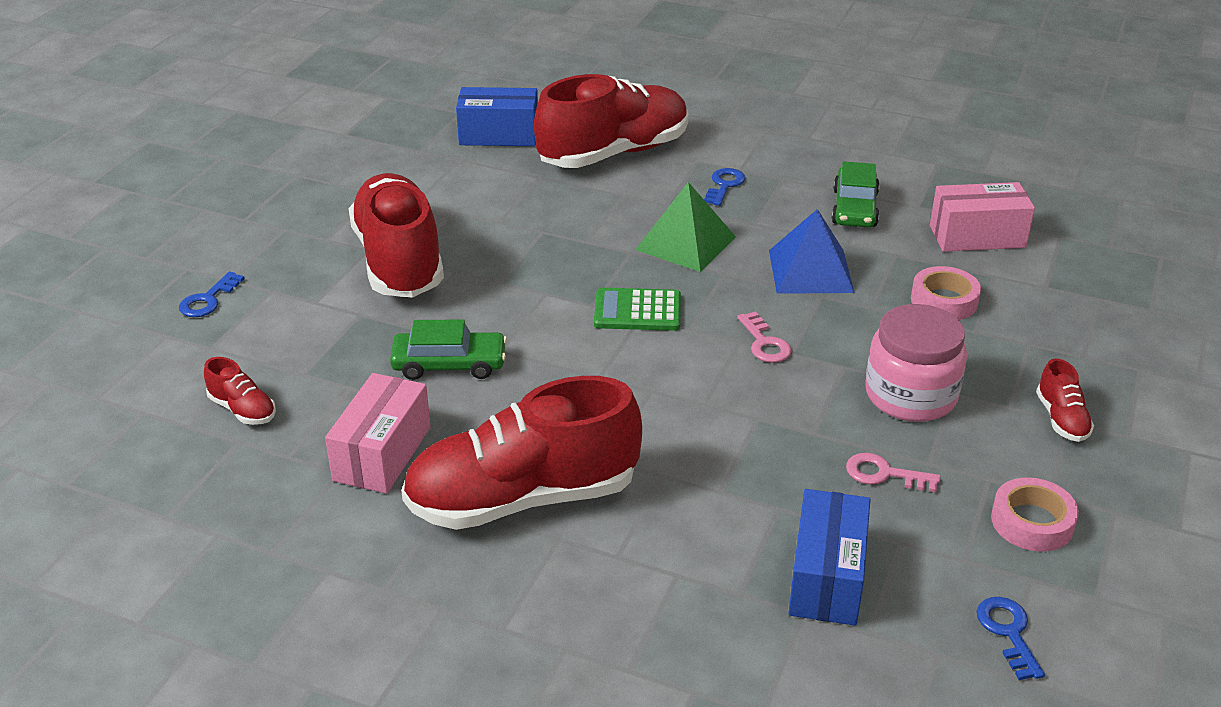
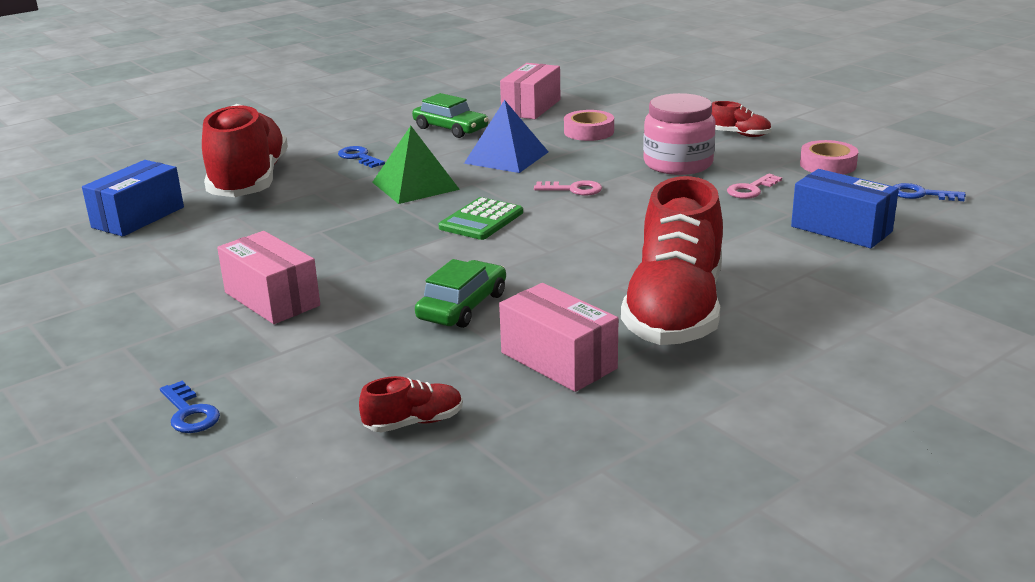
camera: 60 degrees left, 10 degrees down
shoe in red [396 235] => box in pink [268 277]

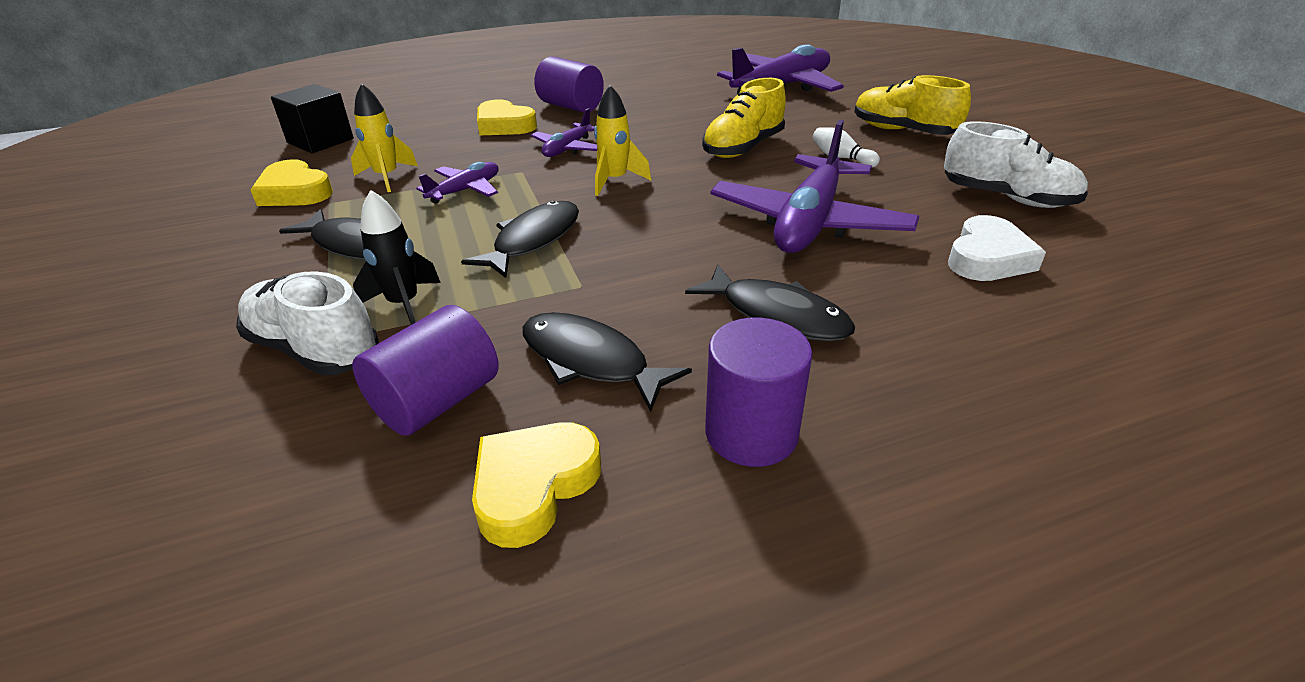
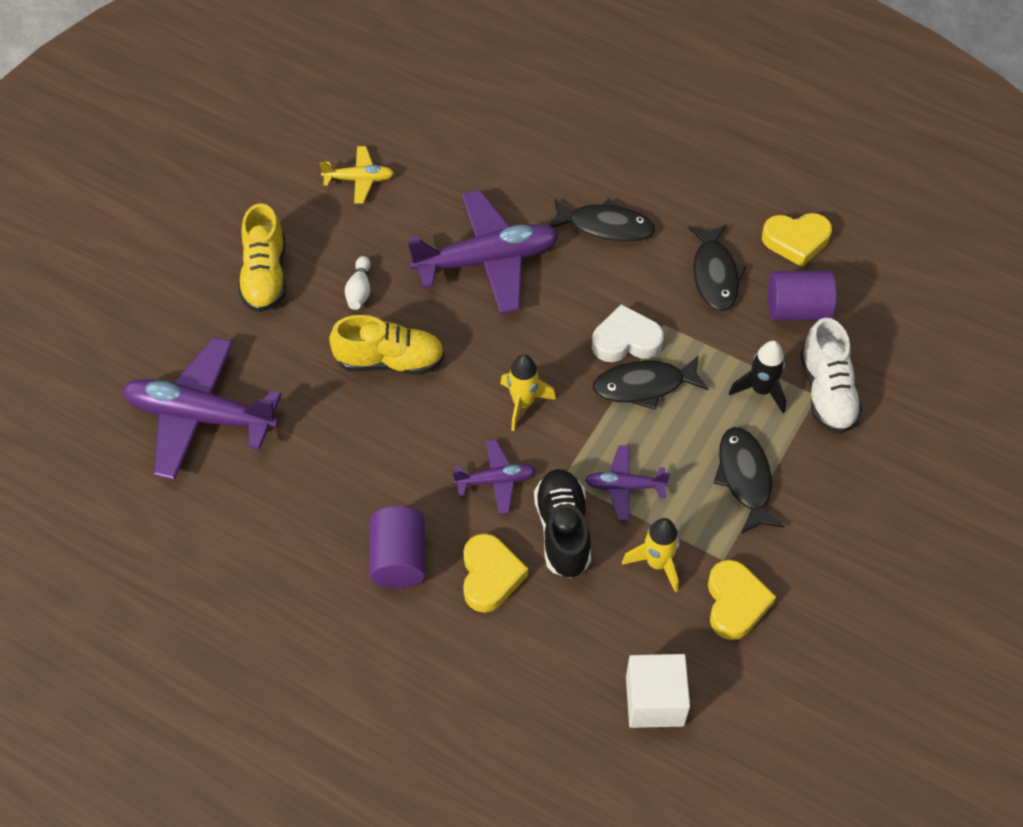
camera: 130 degrees left, 20 degrees up
shoe in white [1016 164] => plane in yellow [356 175]
nothing => shoe in black [562 523]
fish in black [770 303] => fish in black [602 220], 105 degrees clockwise
heart in white [997 248] => heart in white [628 333], relocated
cube in black [312 118] => cube in white [658 691]
cylinder in purple [758 392] => nothing

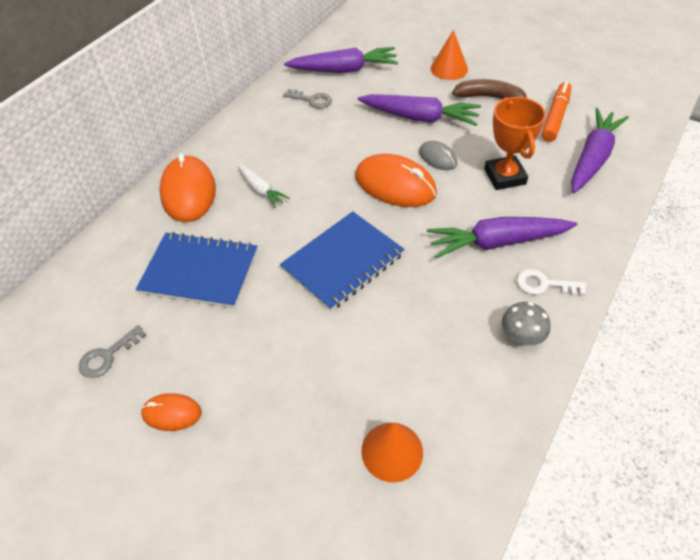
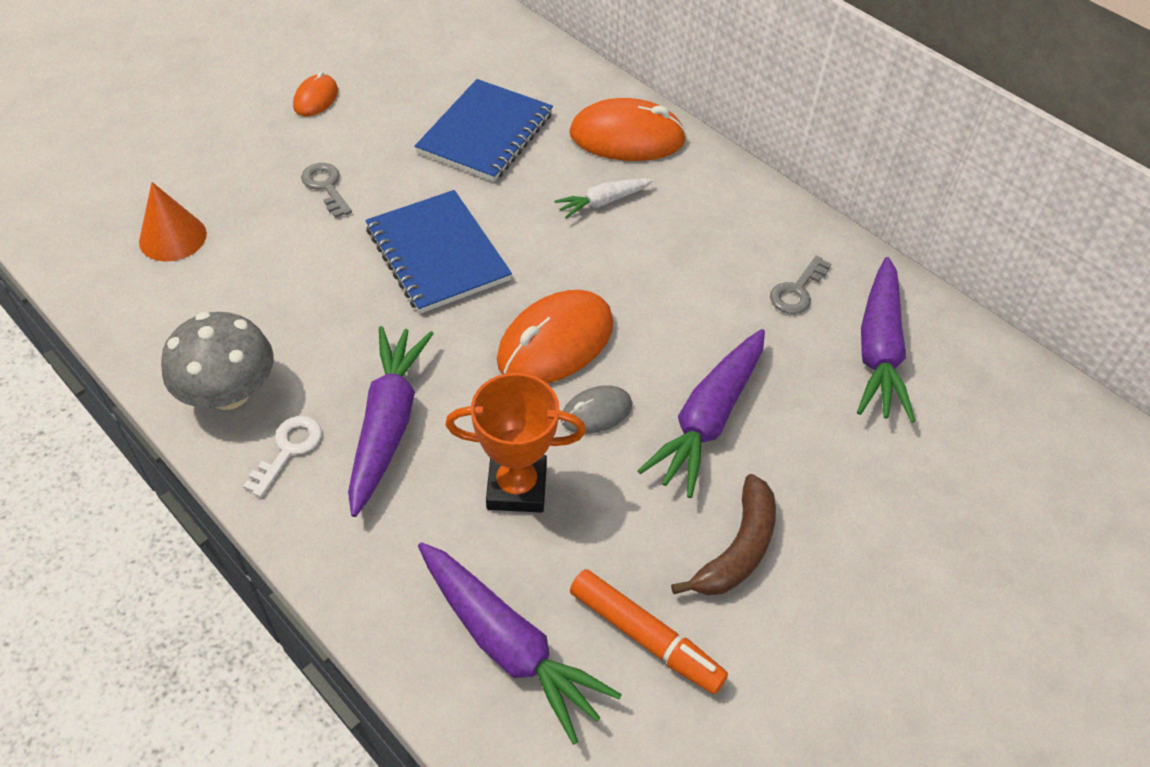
camera: 100 degrees right, 0 degrees up
mushroom in grey [526 323] => mushroom in grey [217 361], x1.69
key in grey [112 351] => key in grey [326 190], relocated
cone in orange [449 55] => nothing

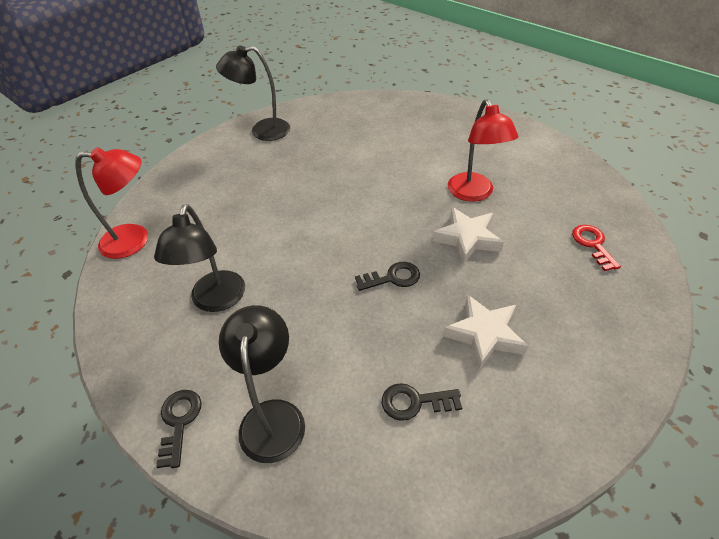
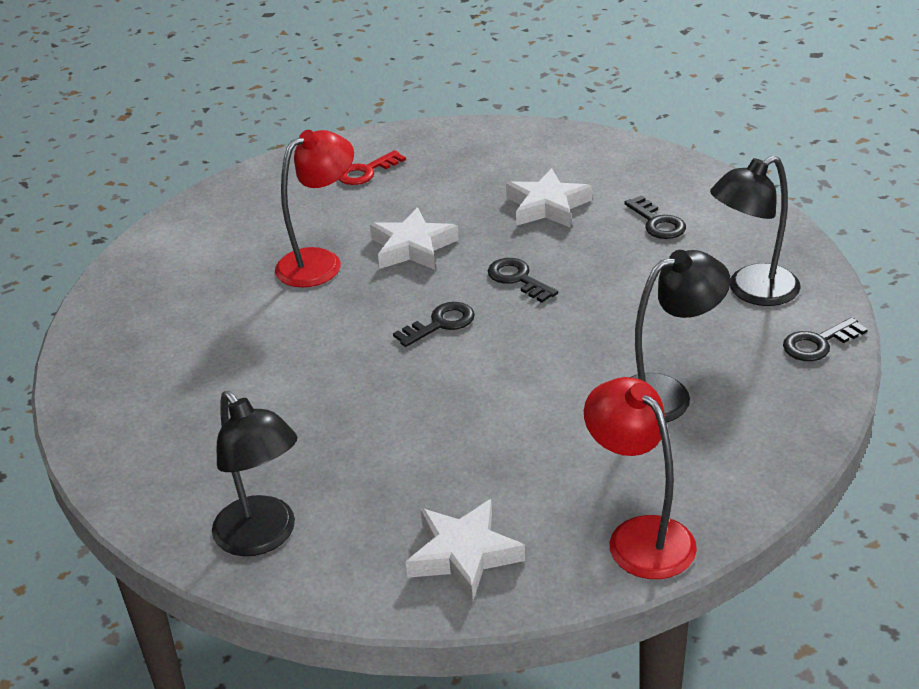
camera: 115 degrees left, 10 degrees down
nothing => key in black [434 324]
nothing => star in white [465 550]

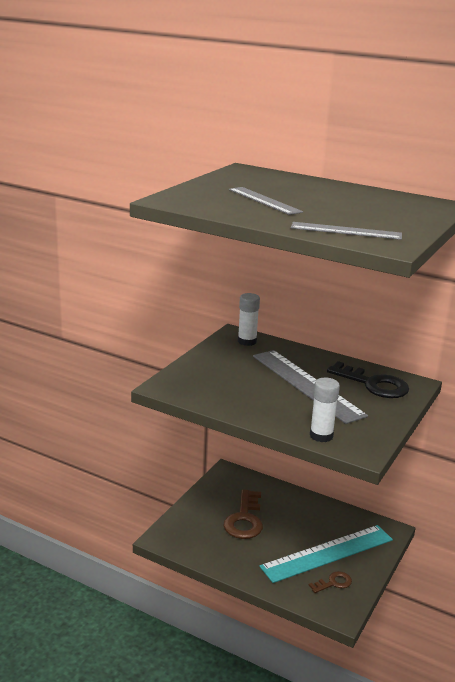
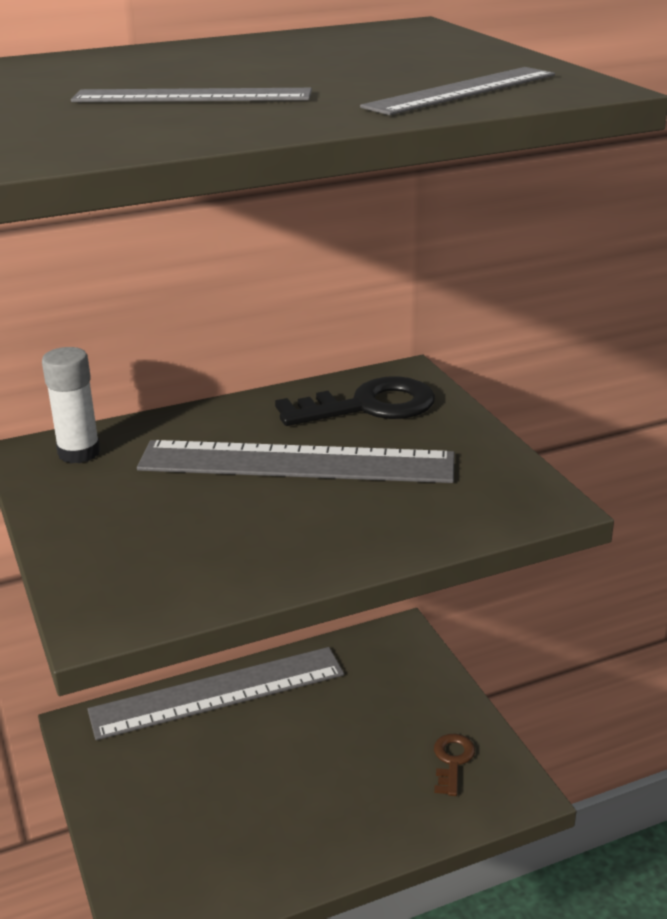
camera: 50 degrees left, 5 degrees up
nothing => ruler in grey [215 693]
key in brown [243 514] => nothing
ruler in turquoise [326 554] => nothing
glue stick in white [325 410] => nothing

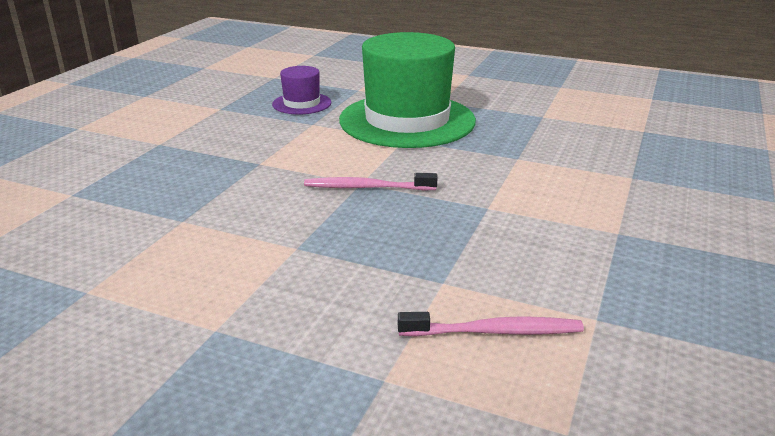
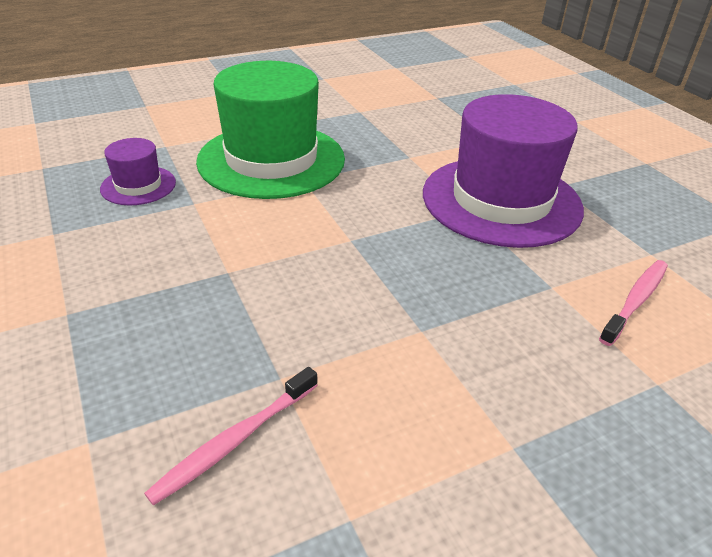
camera: 50 degrees left, 10 degrees up
toothbrush in pink [370 181] => toothbrush in pink [231 436], relocated
nothing => hat in purple [503 171]

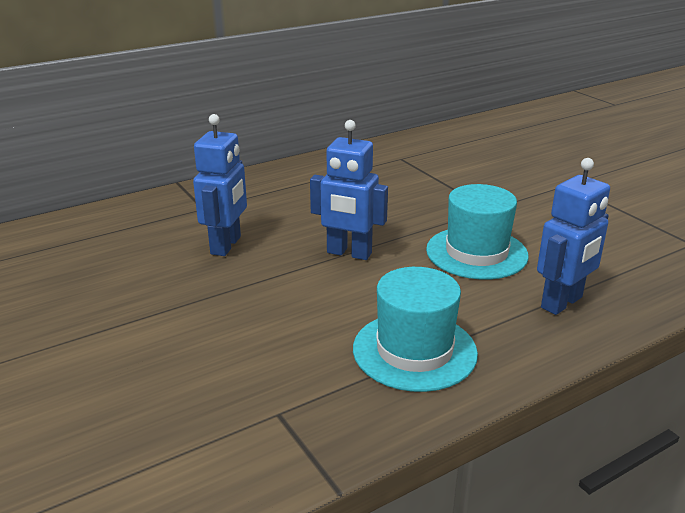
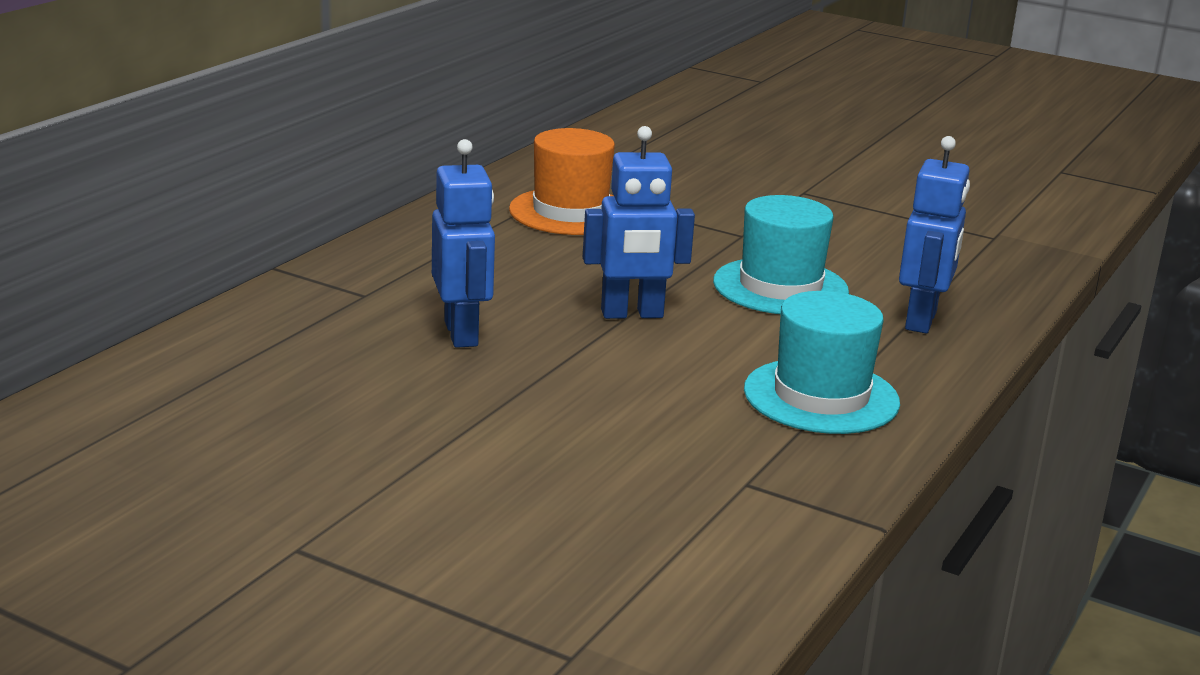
camera: 30 degrees left, 5 degrees down
nothing => hat in orange [562 181]

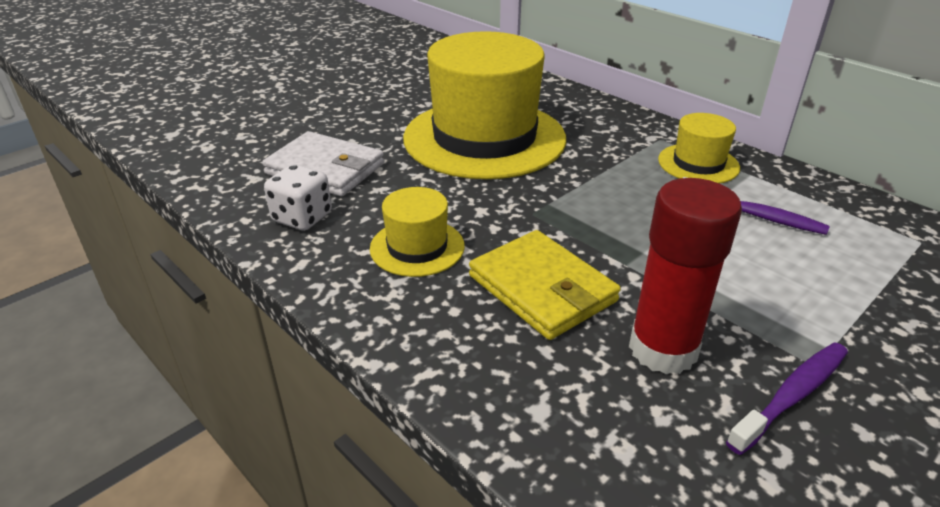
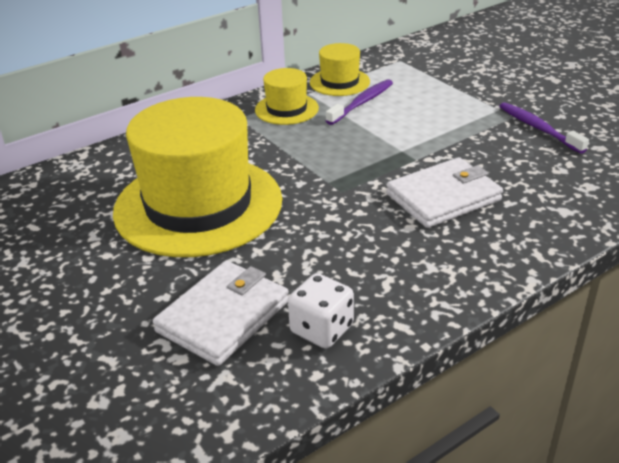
camera: 80 degrees left, 0 degrees up
hat in yellow [417 232] => hat in yellow [340 69], relocated
wallet in yellow [545 285] => wallet in white [444 192]
glue stick in red [685 276] => nothing

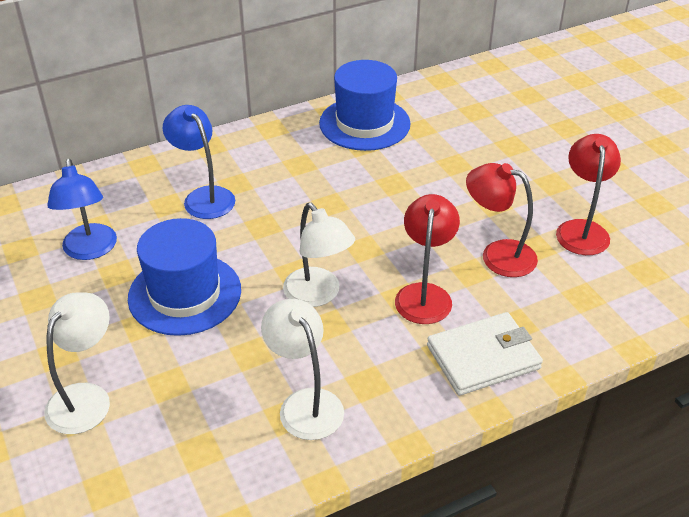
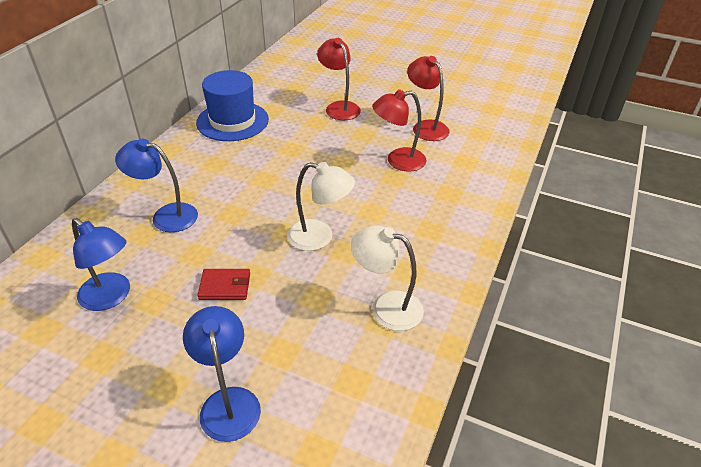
camera: 40 degrees left, 0 degrees up
lamp in white [77 363] => lamp in blue [222 374]
hat in blue [184 277] => wallet in red [223 284]
lamp in red [427 259] => lamp in red [339 79], relocated
wallet in white [485 354] => nothing

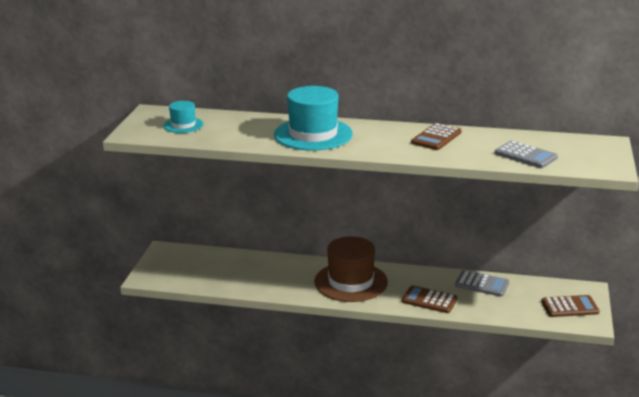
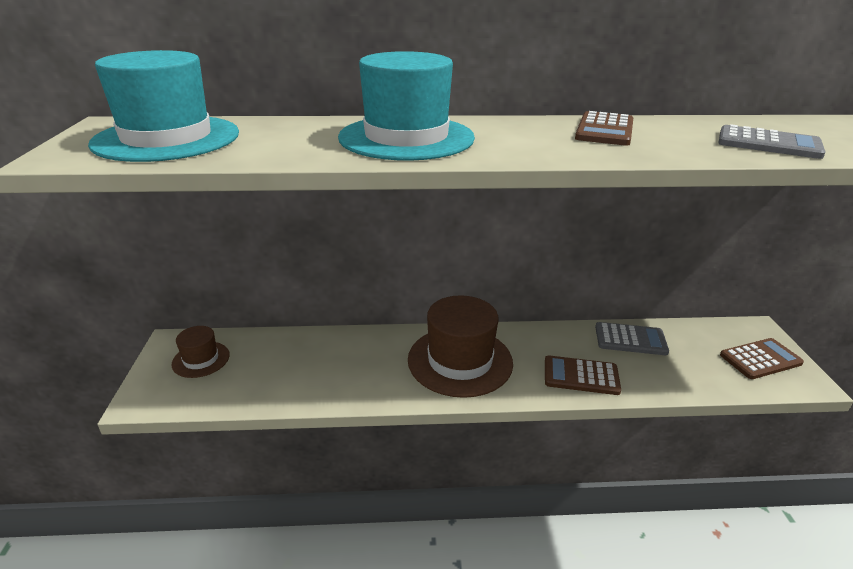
camera: 15 degrees left, 5 degrees up
hat in turquoise [183 117] => hat in turquoise [163 106], x1.93
nothing => hat in brown [201 352]

